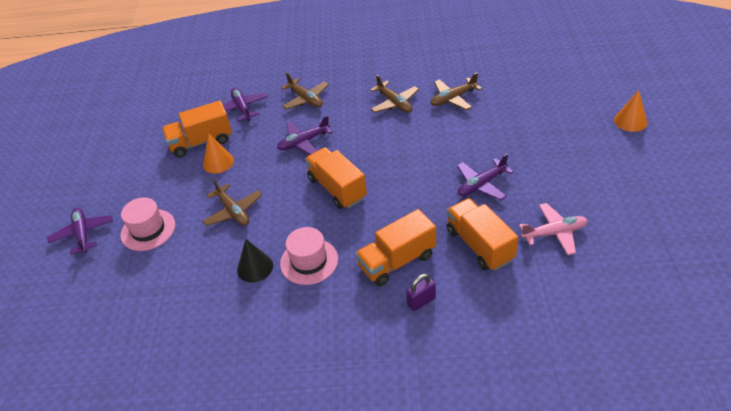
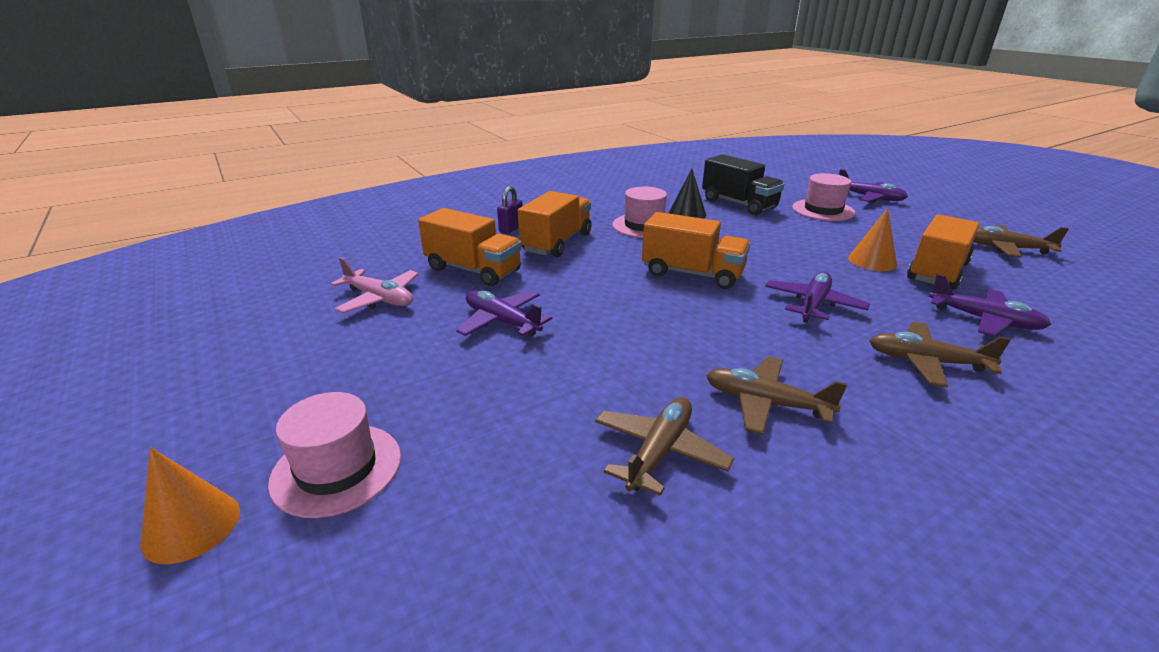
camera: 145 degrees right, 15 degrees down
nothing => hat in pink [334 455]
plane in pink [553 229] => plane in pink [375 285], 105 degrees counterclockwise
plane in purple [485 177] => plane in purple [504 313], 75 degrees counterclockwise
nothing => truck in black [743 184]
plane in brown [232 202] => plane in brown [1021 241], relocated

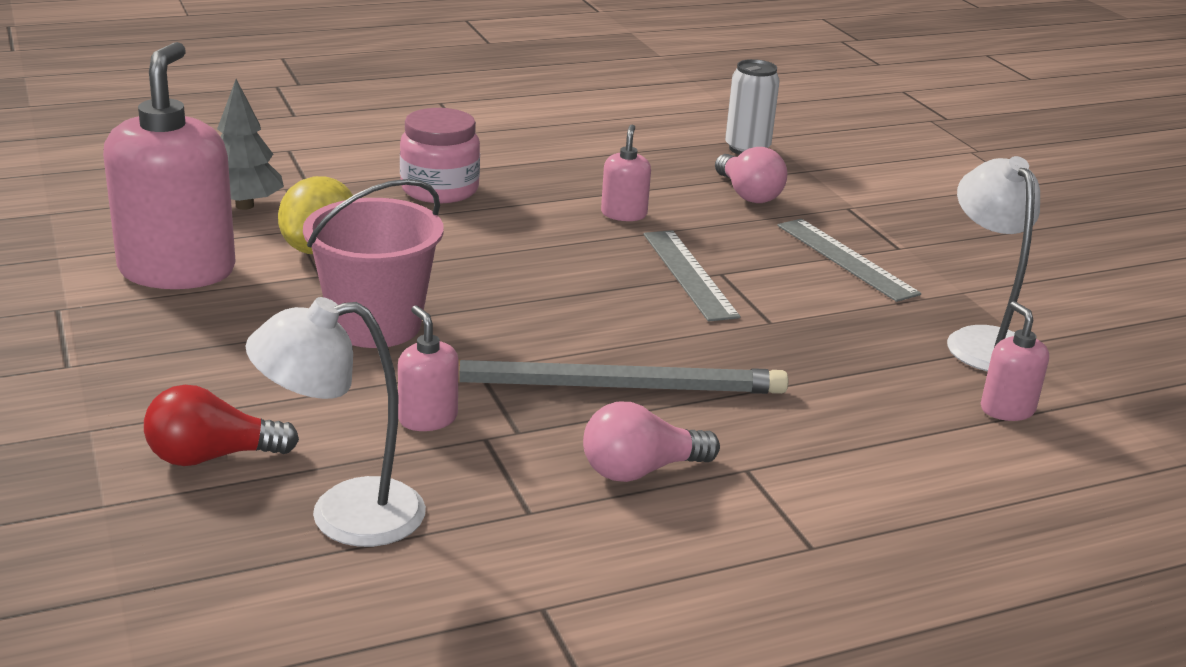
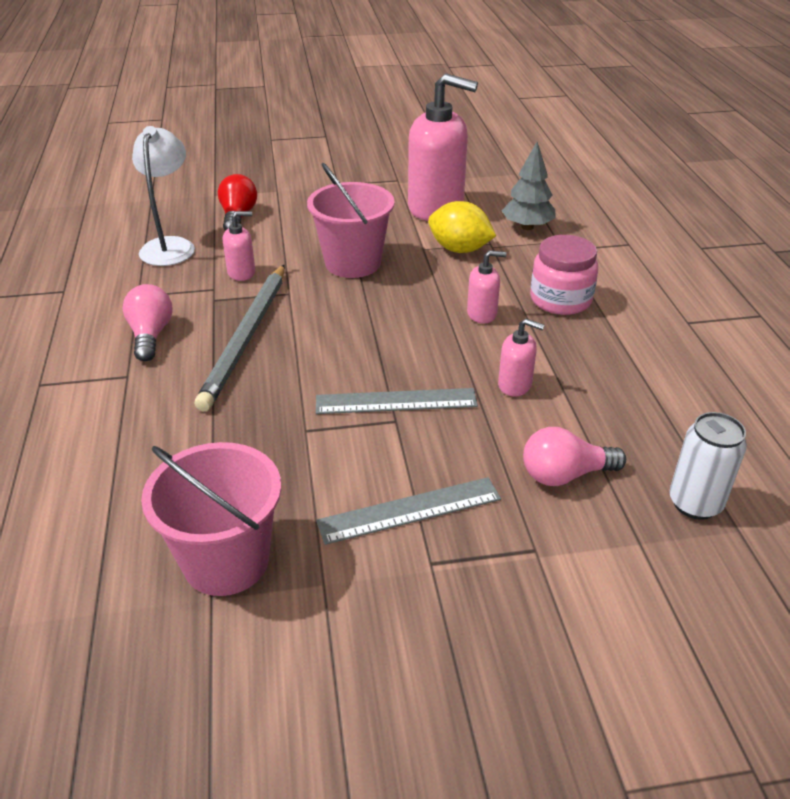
camera: 105 degrees right, 10 degrees up
lamp in white [993 263] => bucket in pink [211 519]
soap dispenser in pink [1015 361] => soap dispenser in pink [487 286], relocated

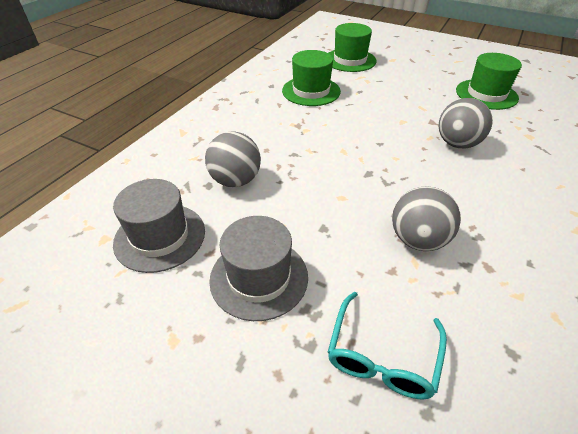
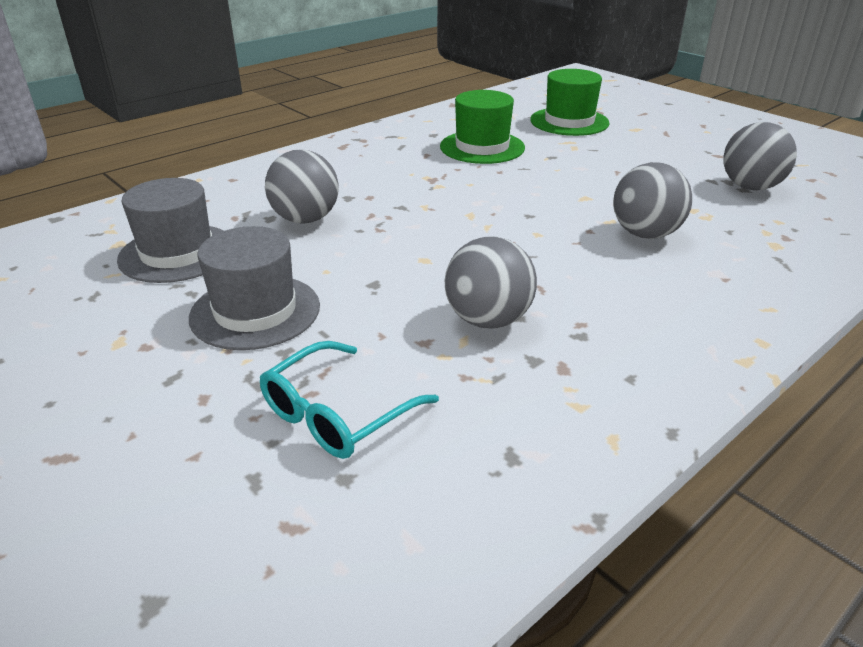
camera: 20 degrees right, 10 degrees down
hat in green [489 81] => ball in grey [760 156]

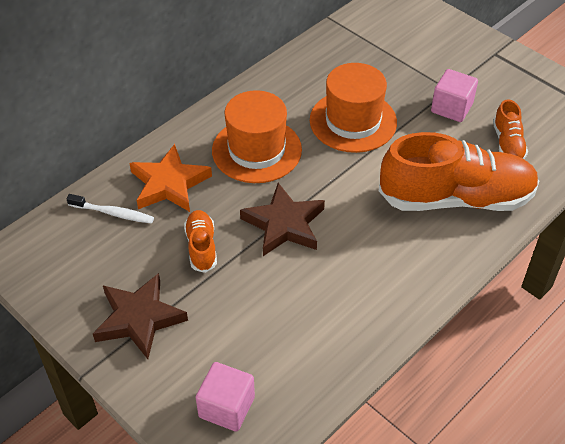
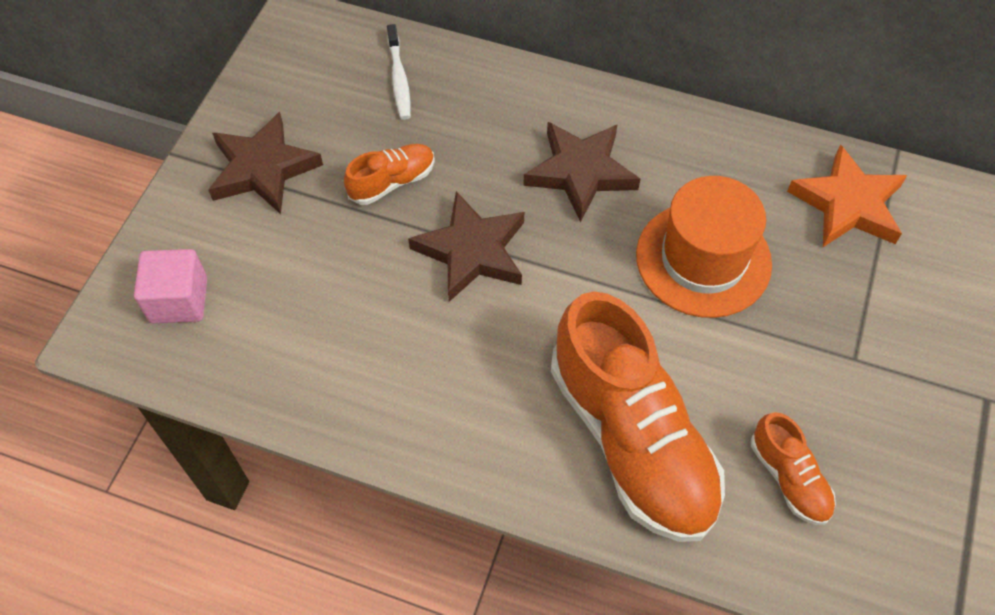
camera: 65 degrees right, 10 degrees up
hat in orange [257 136] => star in brown [581 172]
shoe in orange [510 129] => shoe in orange [793 468], 90 degrees counterclockwise
star in orange [170 178] => star in orange [847 195], relocated
cube in pink [454 95] => nothing

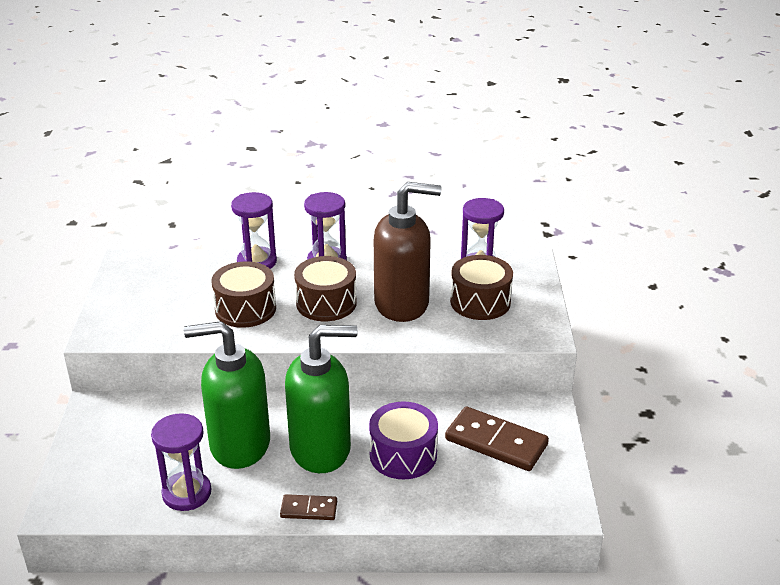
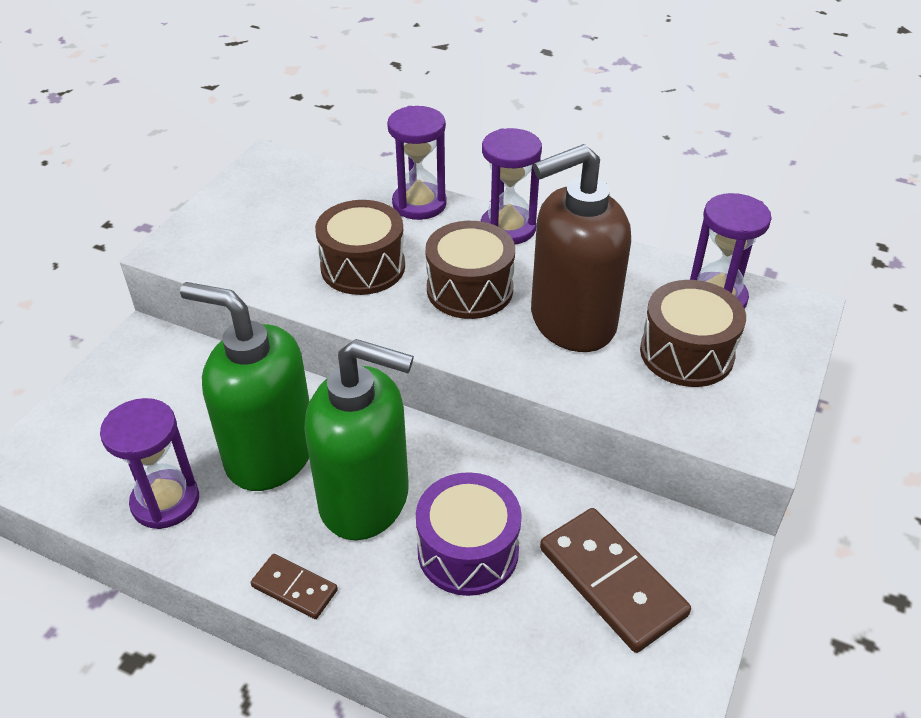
camera: 25 degrees right, 10 degrees up
soap dispenser in brown [407 252] => soap dispenser in brown [581 248], 135 degrees clockwise

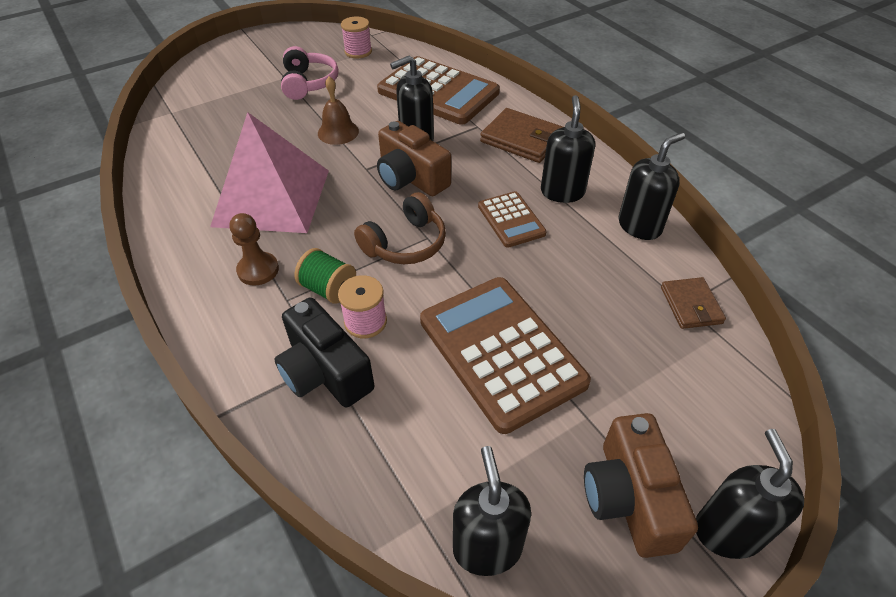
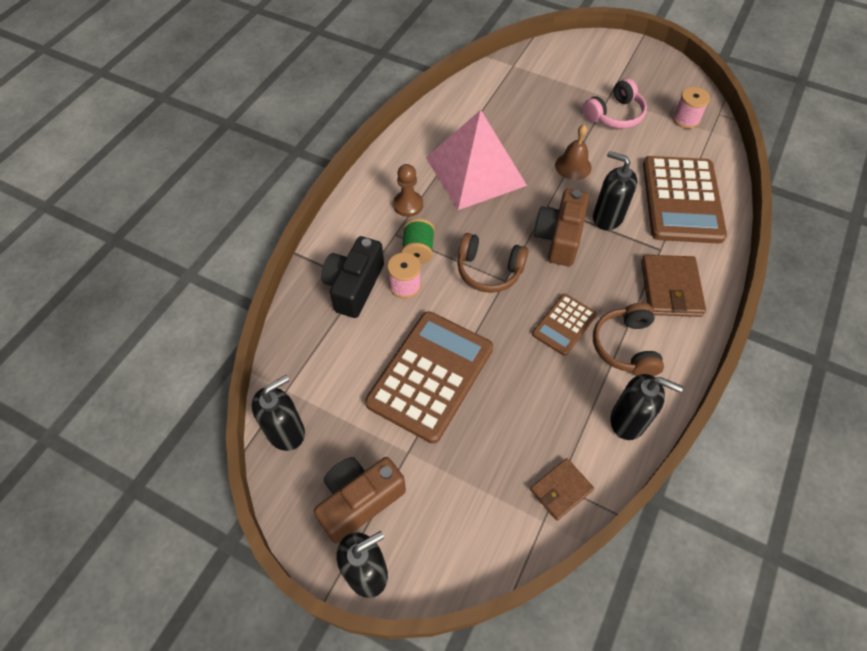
camera: 60 degrees right, 10 degrees up
soap dispenser in black [568 149] => headphones in brown [628 339]

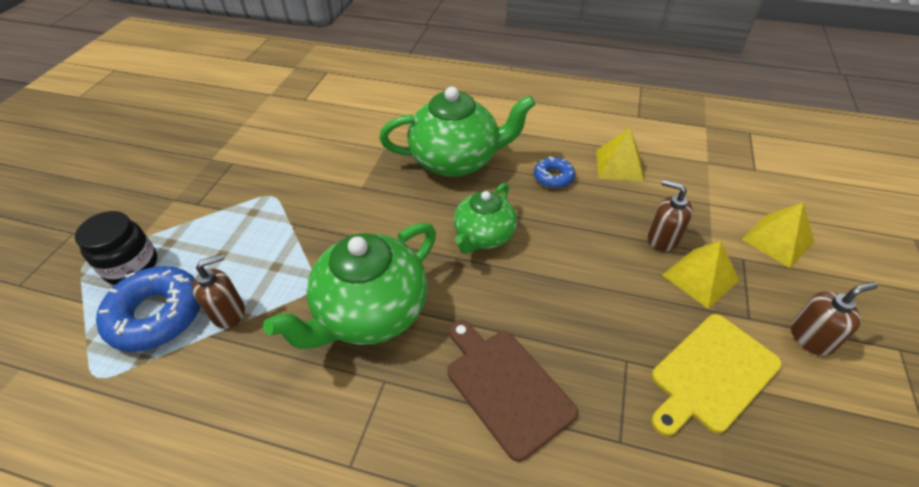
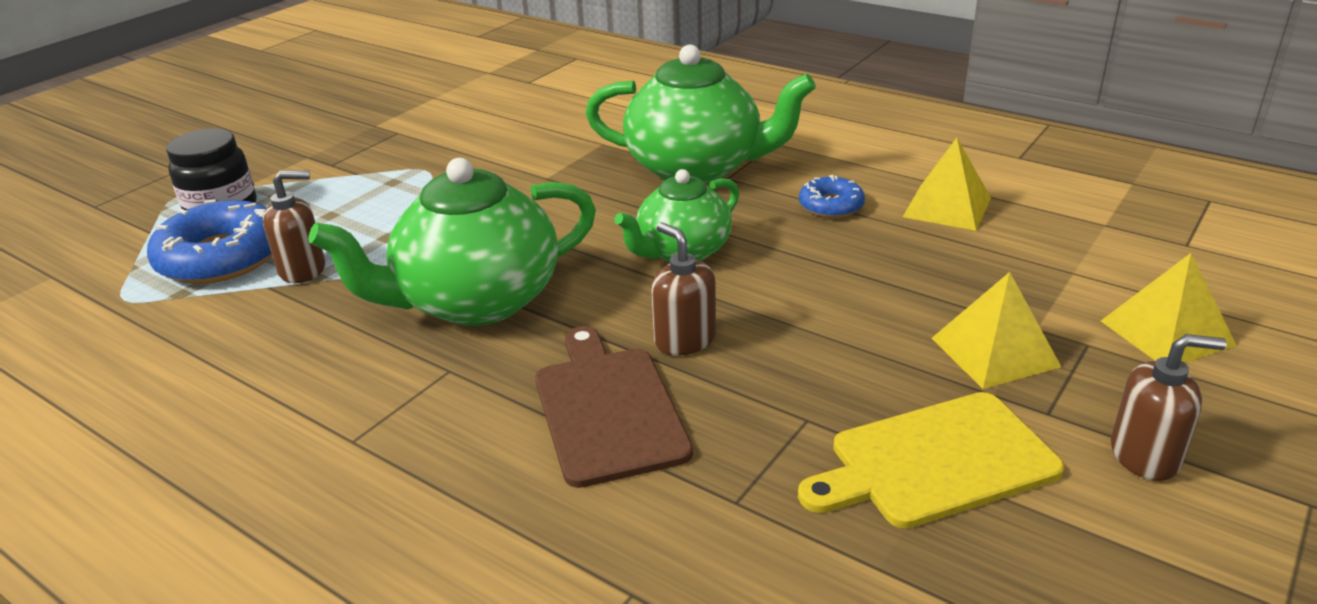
camera: 20 degrees right, 15 degrees down
soap dispenser in brown [670 215] => soap dispenser in brown [683 288], relocated

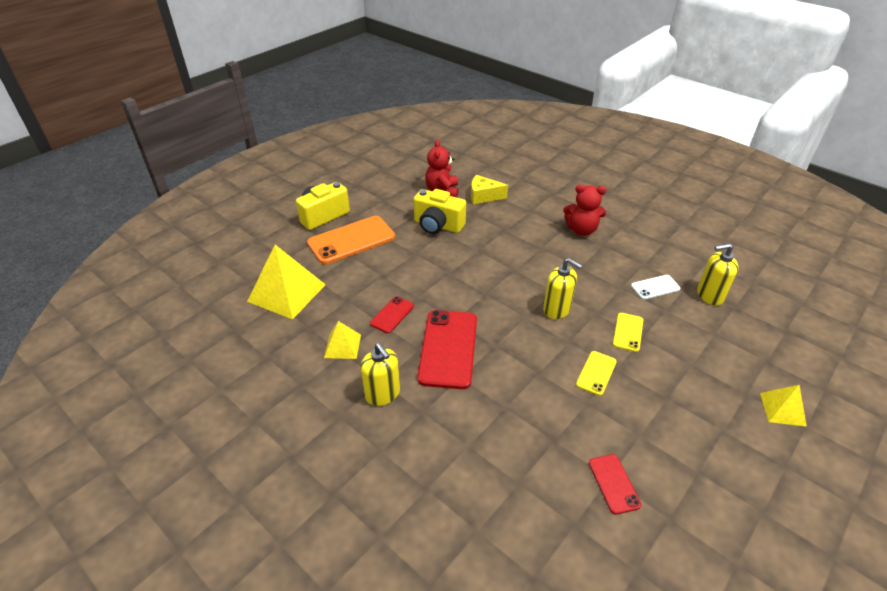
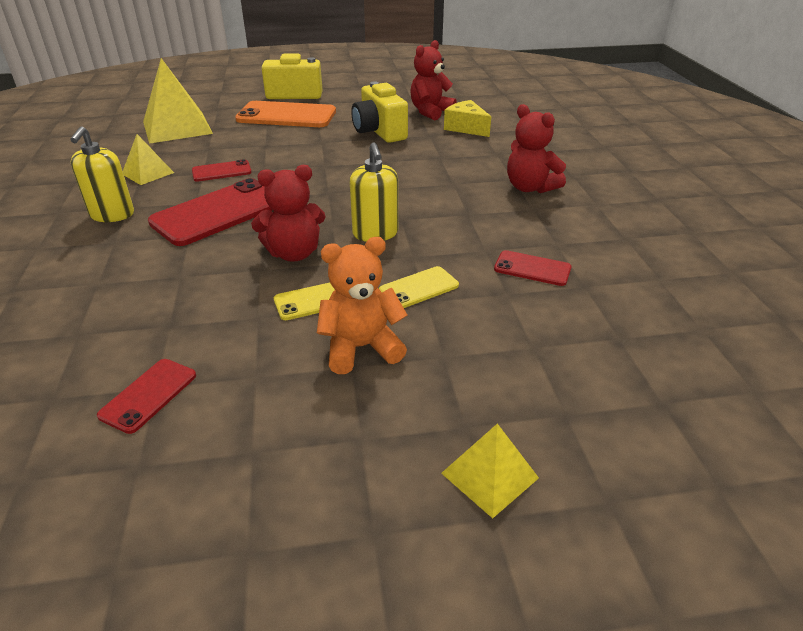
camera: 40 degrees right, 5 degrees down
nothing => teddy bear in red [288 213]
nothing => teddy bear in orange [362 305]
phone in white [656 287] => phone in red [532 268]
soap dispenser in yellow [718 274] => nothing

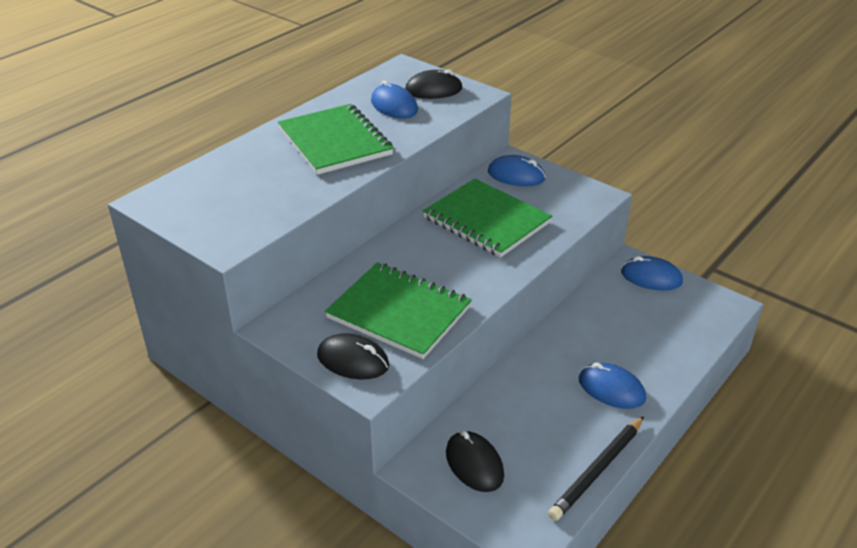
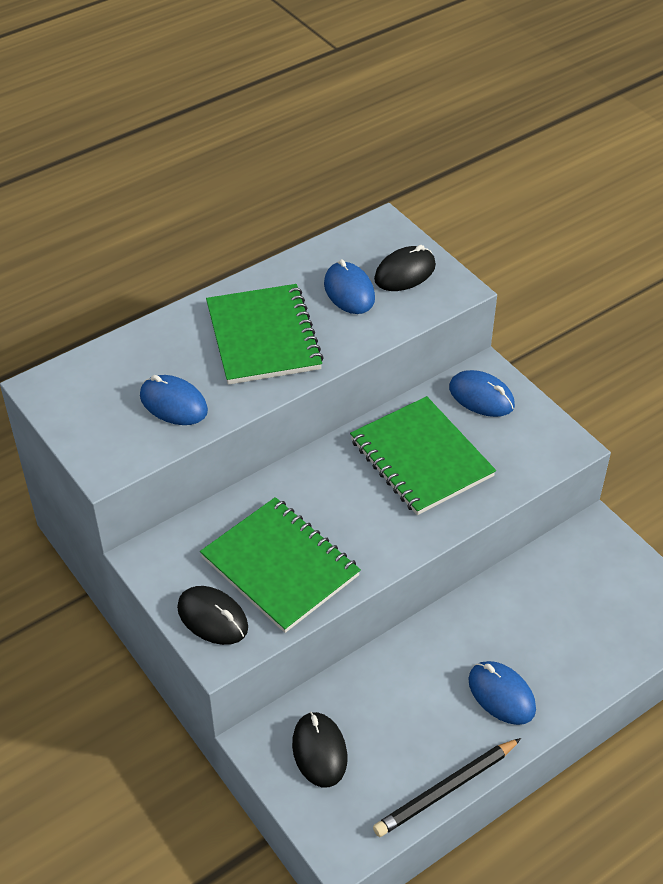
camera: 15 degrees right, 10 degrees up
mouse in blue [652 273] => mouse in blue [174 400], relocated
mouse in black [434 84] => mouse in black [405 268], 45 degrees counterclockwise

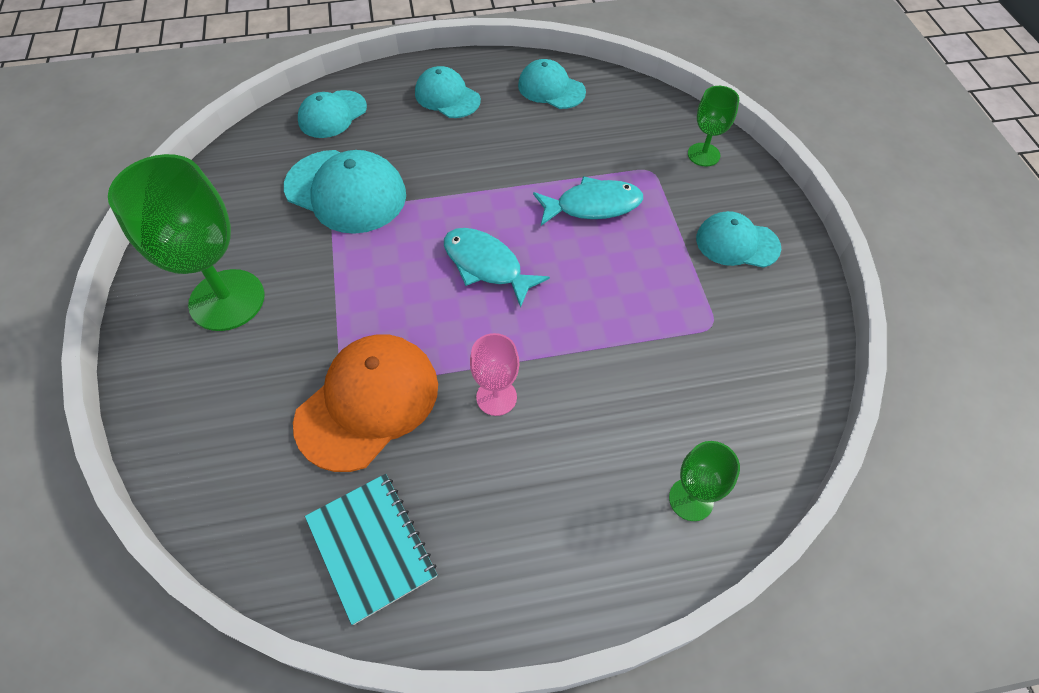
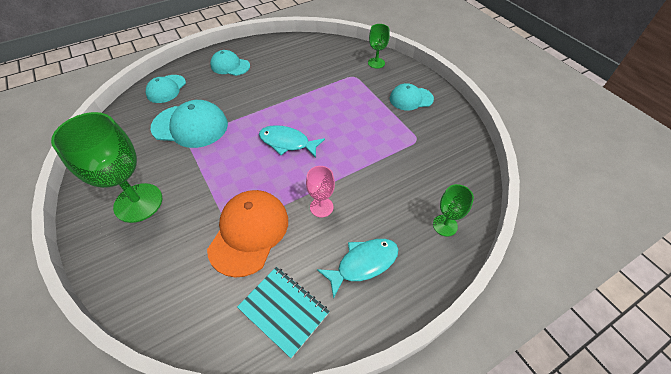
camera: 20 degrees left, 5 degrees down
fish in turquoise [588 201] => fish in turquoise [358 269], relocated
cap in turquoise [552 84] => nothing

